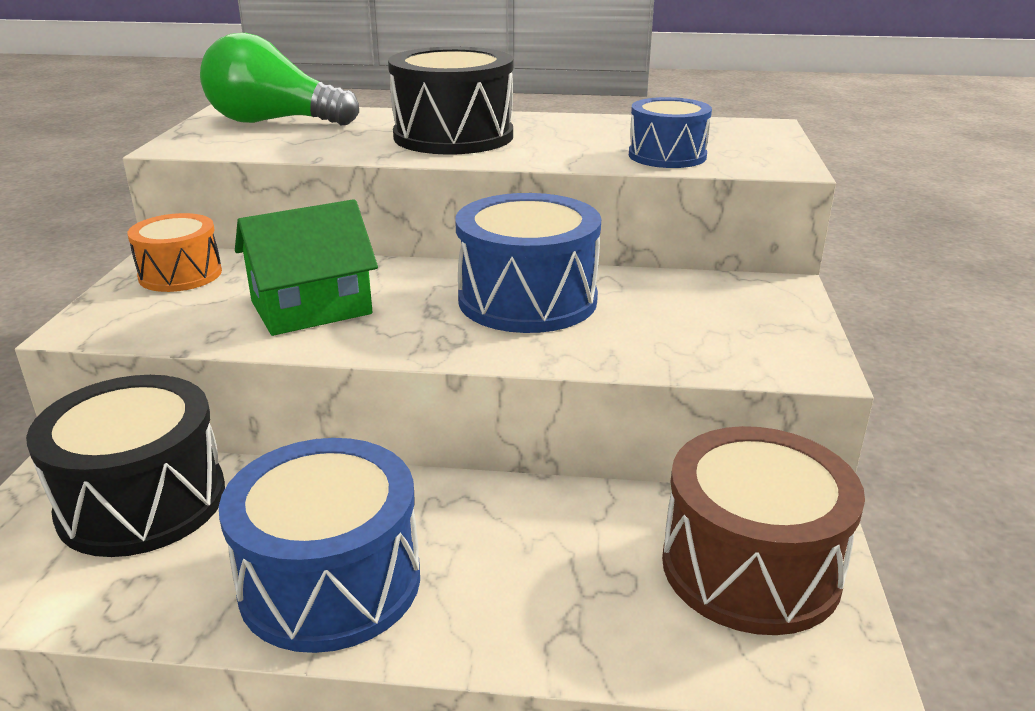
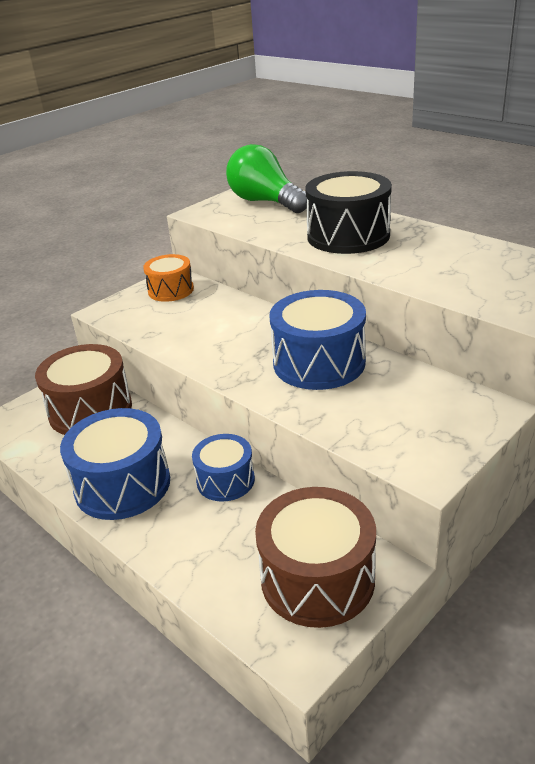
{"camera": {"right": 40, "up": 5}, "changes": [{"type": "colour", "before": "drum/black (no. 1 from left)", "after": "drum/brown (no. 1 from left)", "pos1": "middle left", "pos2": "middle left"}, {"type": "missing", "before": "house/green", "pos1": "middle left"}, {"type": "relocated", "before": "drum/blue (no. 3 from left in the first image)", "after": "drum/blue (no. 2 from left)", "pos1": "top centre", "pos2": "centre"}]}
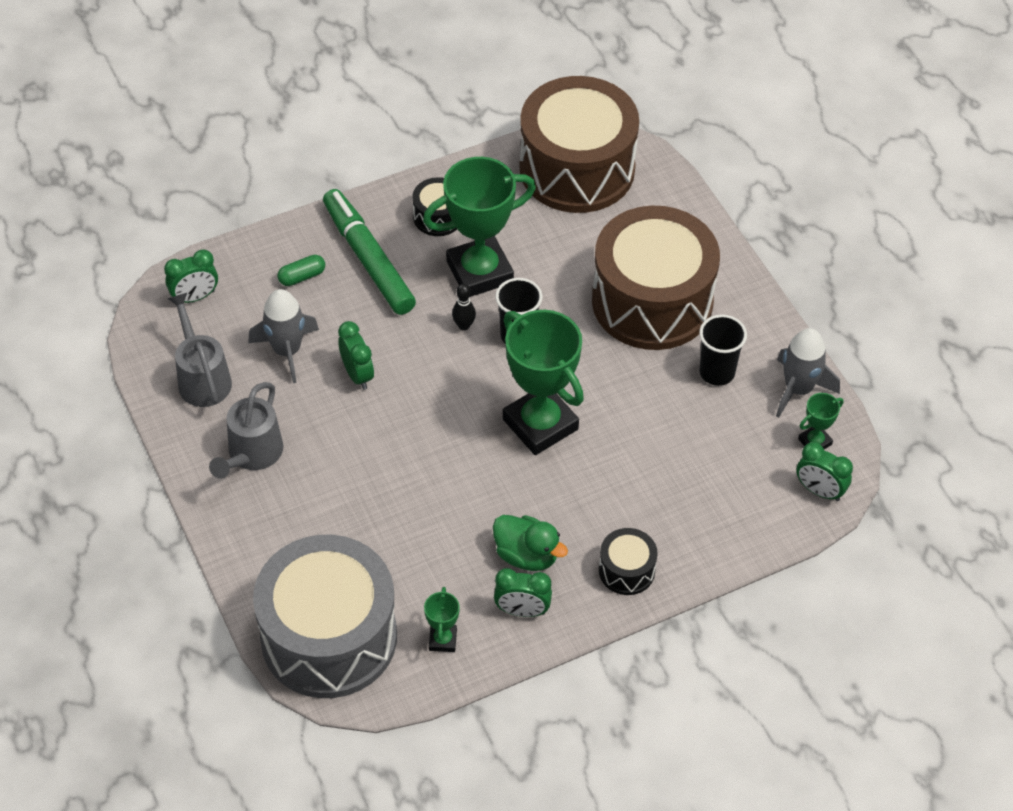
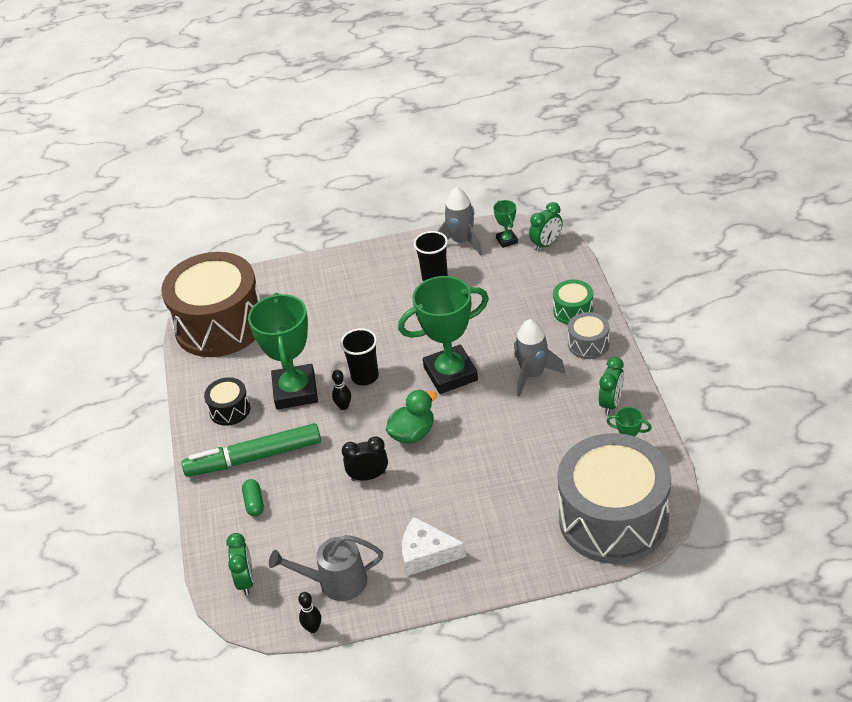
{"camera": {"right": -70, "up": -10}, "changes": [{"type": "exchanged", "before": "watering can/grey (no. 2 from left)", "after": "cheese/white", "pos1": "middle left", "pos2": "bottom centre"}, {"type": "relocated", "before": "rocket/grey (no. 1 from left in the first image)", "after": "rocket/grey (no. 2 from left)", "pos1": "middle left", "pos2": "centre"}, {"type": "colour", "before": "clock/green (no. 2 from left)", "after": "clock/black", "pos1": "centre", "pos2": "centre"}, {"type": "relocated", "before": "duck/green", "pos1": "bottom centre", "pos2": "centre"}, {"type": "missing", "before": "drum/brown (no. 2 from left)", "pos1": "centre"}, {"type": "colour", "before": "drum/black (no. 2 from left)", "after": "drum/grey (no. 1 from left)", "pos1": "bottom centre", "pos2": "middle right"}, {"type": "appeared", "after": "bowling pin/black (no. 1 from left)", "pos2": "bottom centre"}, {"type": "appeared", "after": "drum/green", "pos2": "middle right"}]}
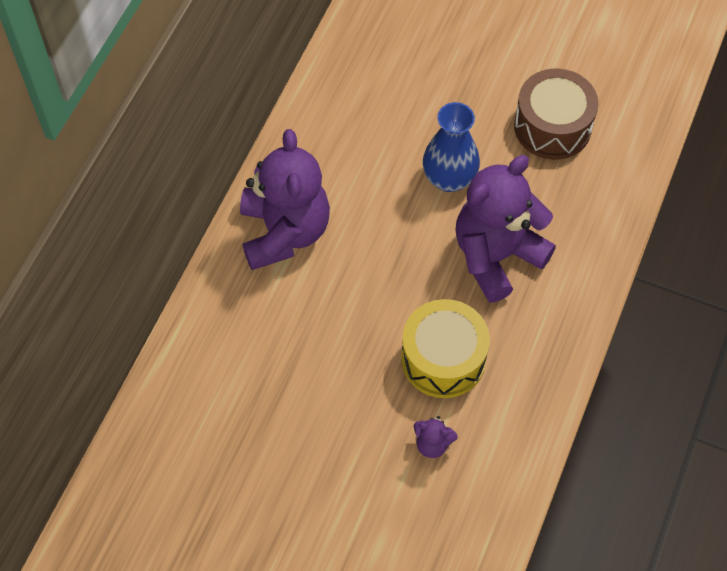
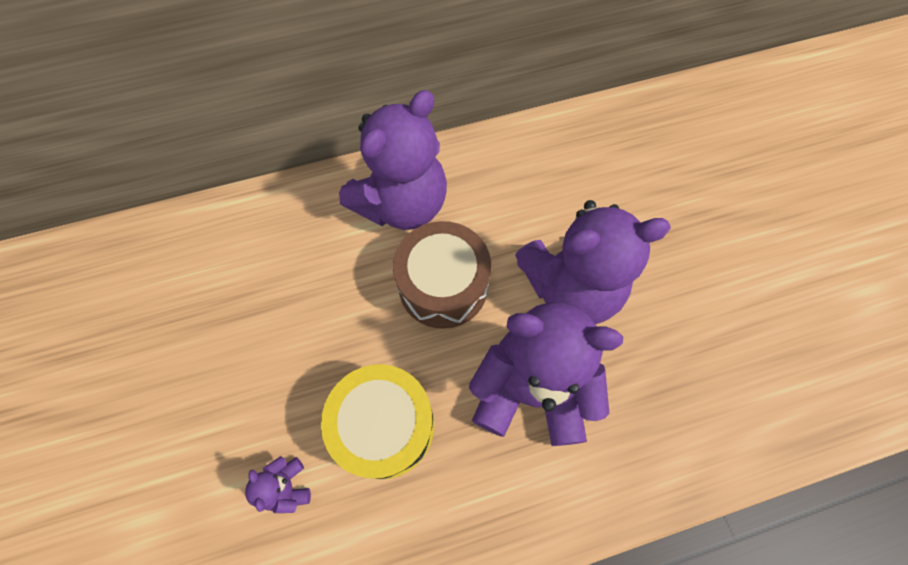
{"camera": {"right": 50, "up": 5}, "changes": [{"type": "exchanged", "before": "vase/blue", "after": "teddy bear/purple (no. 4 from left)", "pos1": "top centre", "pos2": "centre"}, {"type": "relocated", "before": "drum/brown", "pos1": "top right", "pos2": "centre"}]}
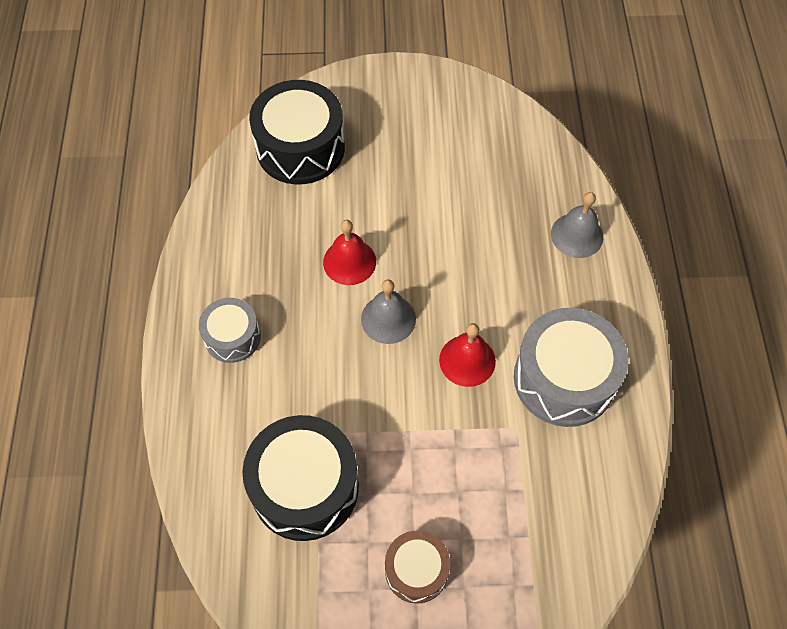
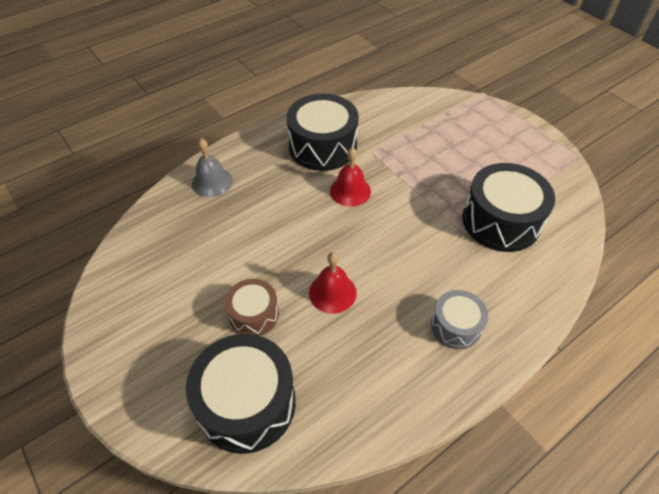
{"camera": {"right": -125, "up": -10}, "changes": [{"type": "missing", "before": "bell/grey (no. 1 from left)", "pos1": "centre"}, {"type": "relocated", "before": "drum/brown", "pos1": "bottom centre", "pos2": "centre"}, {"type": "colour", "before": "drum/grey (no. 2 from left)", "after": "drum/black (no. 2 from left)", "pos1": "middle right", "pos2": "top centre"}]}
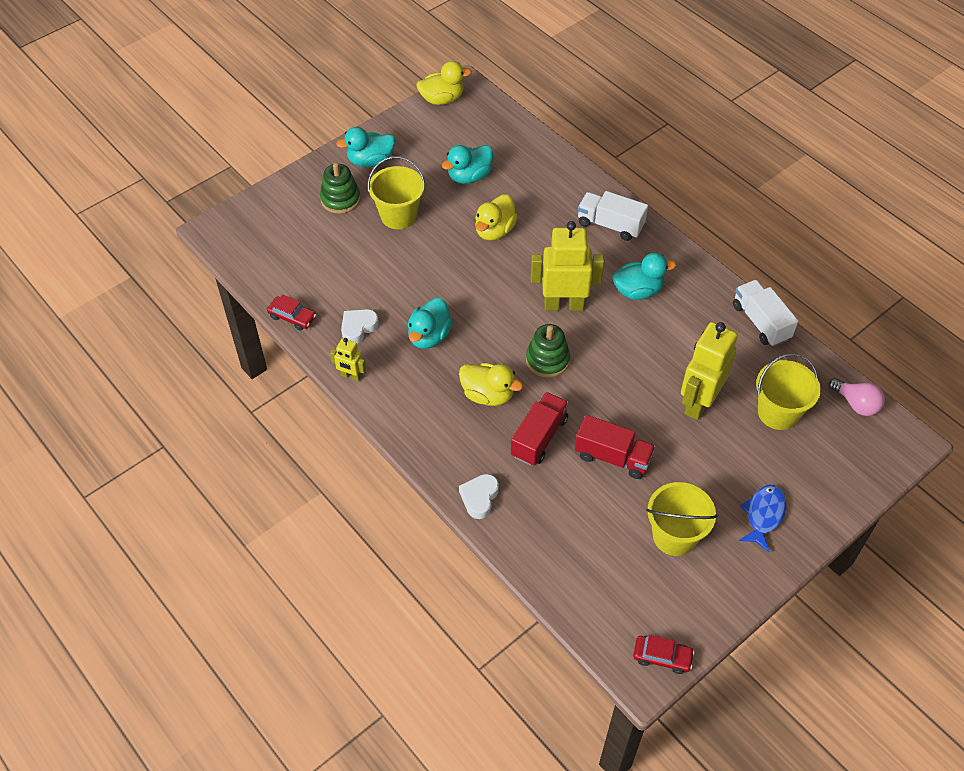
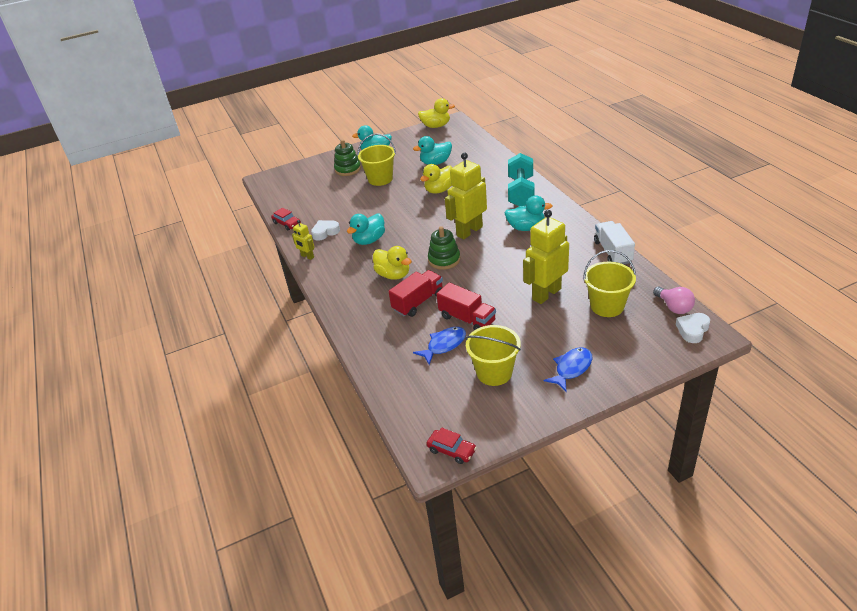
{"camera": {"right": 20, "up": -15}, "changes": [{"type": "relocated", "before": "heart/white (no. 2 from left)", "pos1": "centre", "pos2": "middle right"}, {"type": "spun", "before": "robot/yellow (no. 2 from left)", "pos1": "centre", "pos2": "top centre", "turn": -60}, {"type": "exchanged", "before": "truck/white (no. 1 from left)", "after": "dumbbell/turquoise", "pos1": "top centre", "pos2": "top centre"}, {"type": "appeared", "after": "fish/blue (no. 1 from left)", "pos2": "centre"}]}
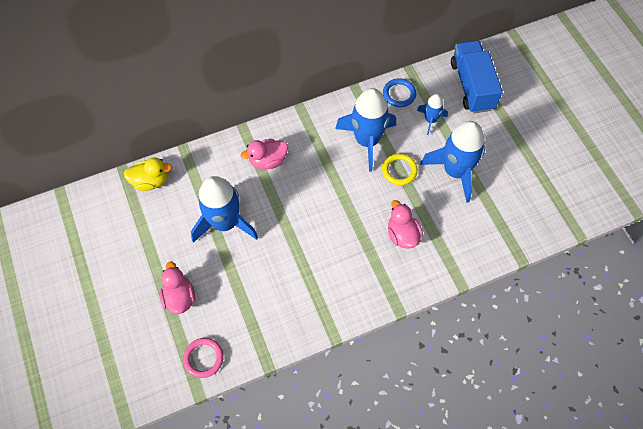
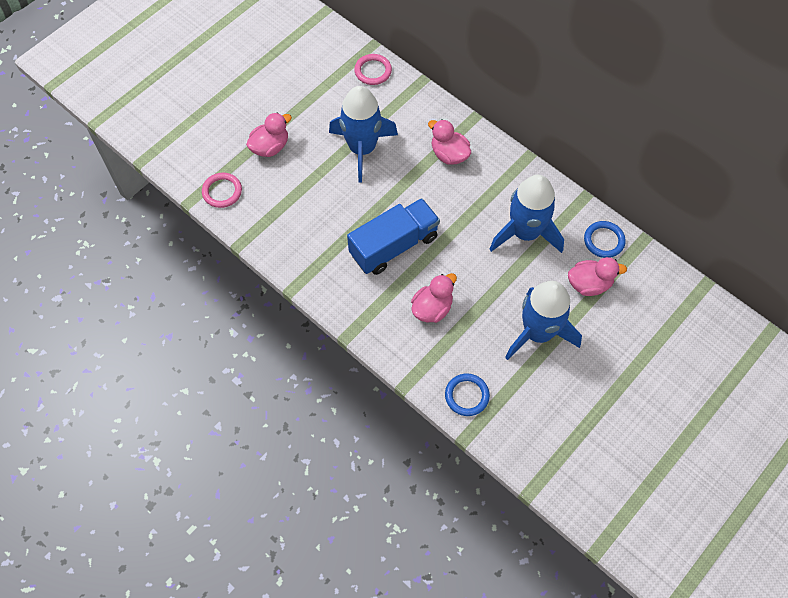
{"camera": {"right": 65, "up": 0}, "changes": [{"type": "exchanged", "before": "duck/yellow", "after": "ring/pink (no. 2 from left)", "pos1": "middle left", "pos2": "top centre"}, {"type": "missing", "before": "ring/yellow", "pos1": "centre"}, {"type": "exchanged", "before": "rocket/blue (no. 3 from left)", "after": "duck/pink (no. 4 from left)", "pos1": "top right", "pos2": "middle right"}, {"type": "relocated", "before": "truck/blue", "pos1": "top right", "pos2": "centre"}, {"type": "appeared", "after": "ring/blue (no. 1 from left)", "pos2": "centre"}]}
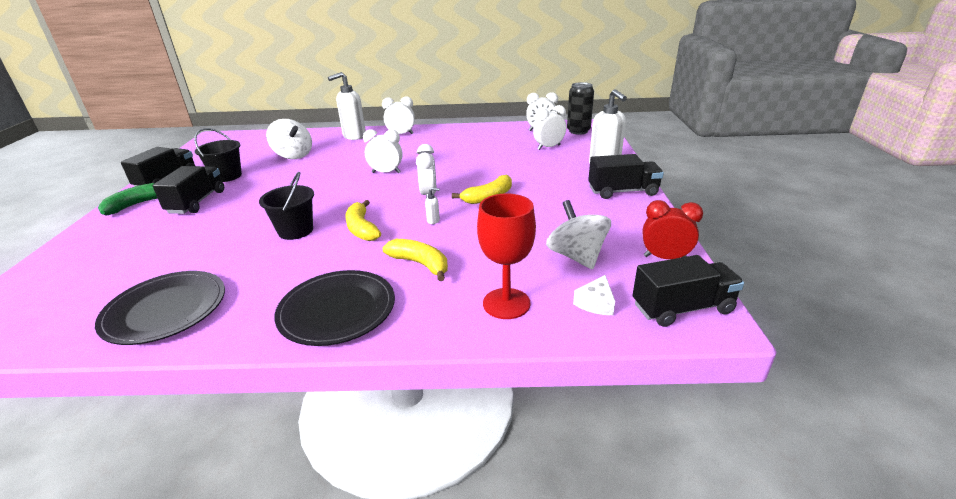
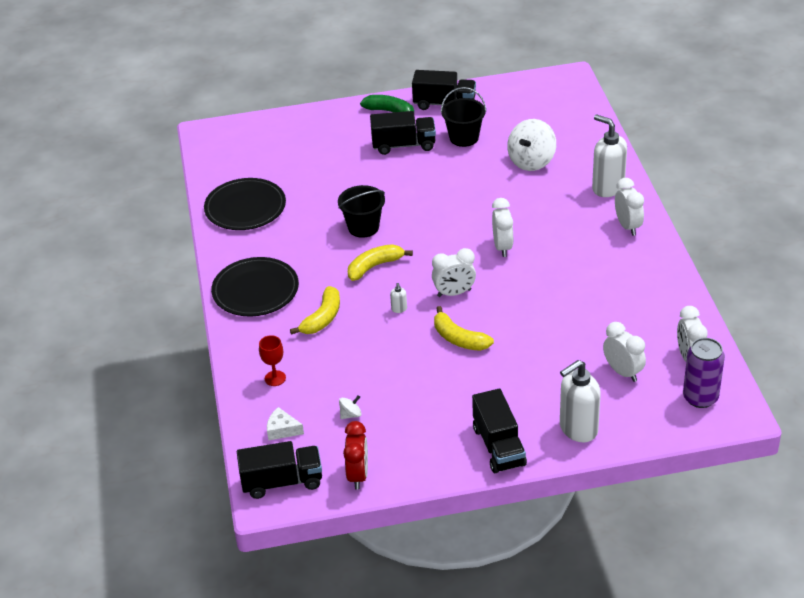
{"camera": {"right": 80, "up": 10}, "changes": [{"type": "size", "before": "goblet/red", "pos1": "centre", "pos2": "centre", "scale": 0.56}, {"type": "size", "before": "spinning top/white (no. 2 from left in the first image)", "pos1": "centre", "pos2": "bottom centre", "scale": 0.44}, {"type": "colour", "before": "can/black", "after": "can/purple", "pos1": "top centre", "pos2": "middle right"}, {"type": "spun", "before": "truck/black (no. 4 from left in the first image)", "pos1": "middle right", "pos2": "bottom centre", "turn": -75}]}
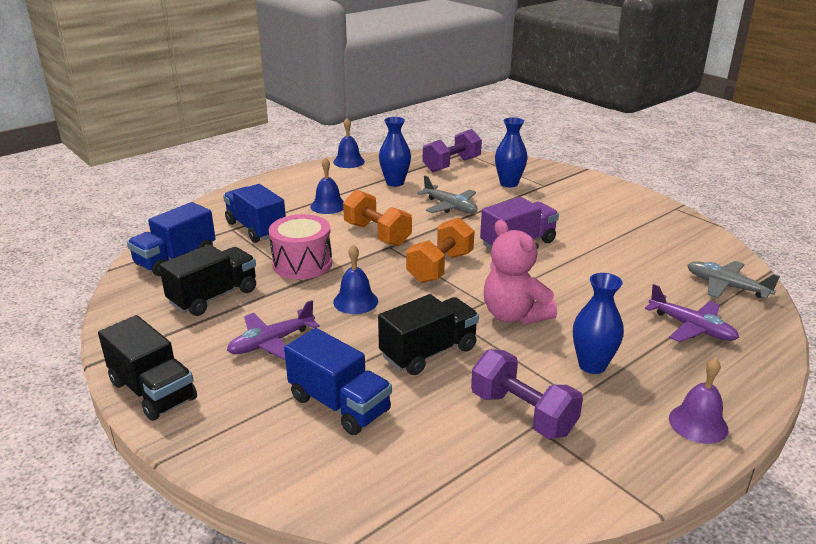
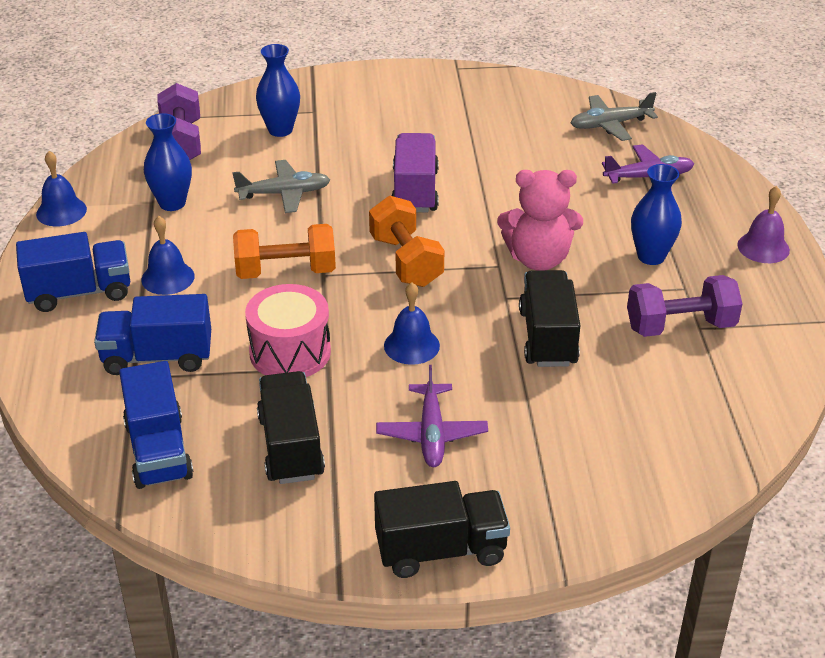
{"camera": {"right": -55, "up": 10}, "changes": [{"type": "relocated", "before": "truck/blue (no. 3 from left in the first image)", "after": "truck/blue (no. 1 from left)", "pos1": "bottom centre", "pos2": "middle left"}]}
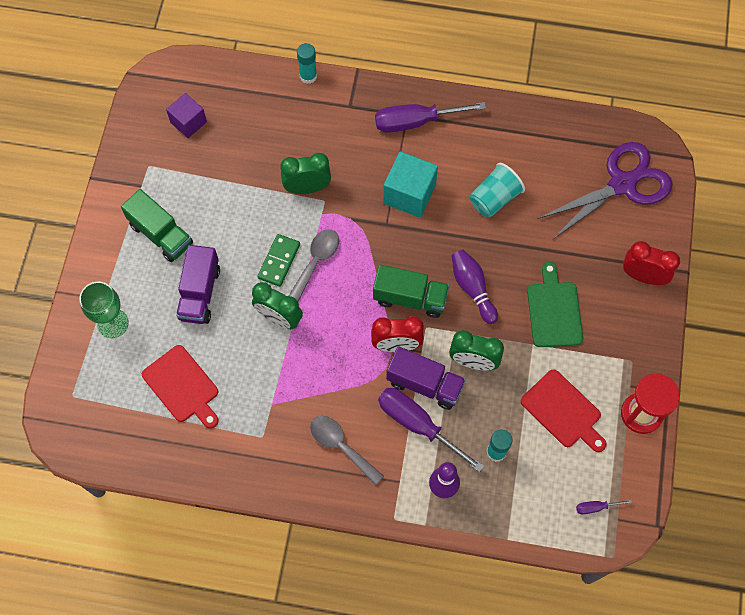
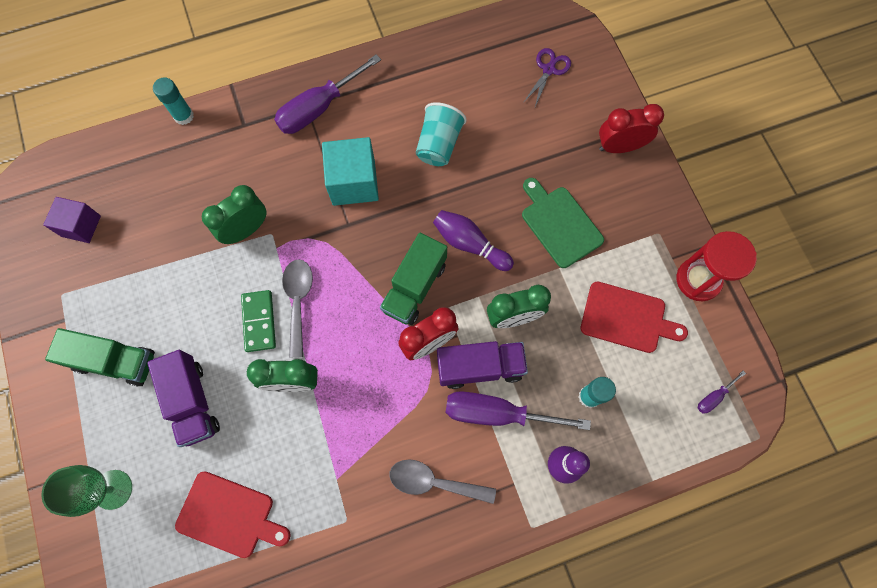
{"camera": {"right": -30, "up": 5}, "changes": [{"type": "spun", "before": "truck/green (no. 2 from left)", "pos1": "centre", "pos2": "centre", "turn": 135}, {"type": "size", "before": "scissors/purple", "pos1": "top right", "pos2": "top centre", "scale": 0.46}]}
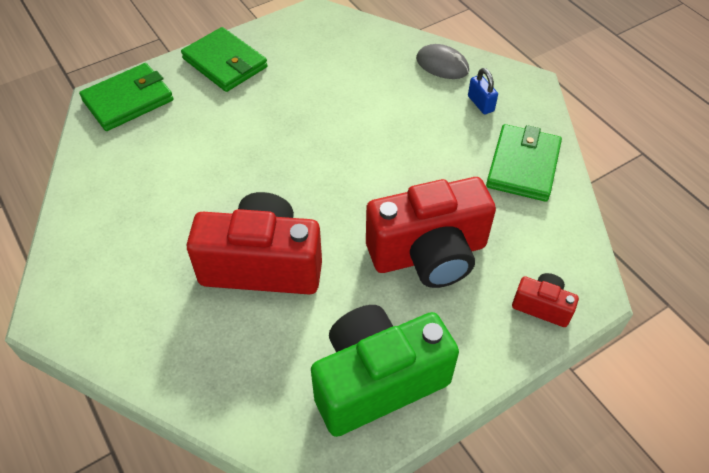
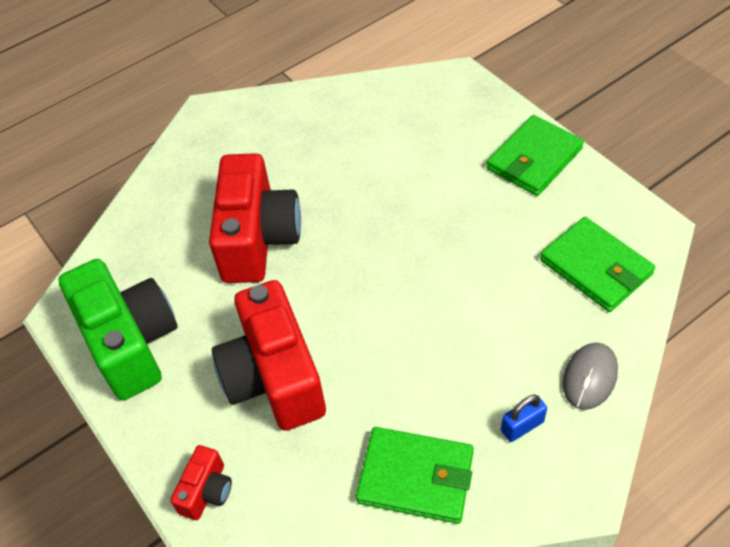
{"camera": {"right": 90, "up": 0}, "changes": [{"type": "relocated", "before": "wallet/green (no. 1 from left in the first image)", "after": "wallet/green (no. 3 from left)", "pos1": "top left", "pos2": "middle right"}]}
